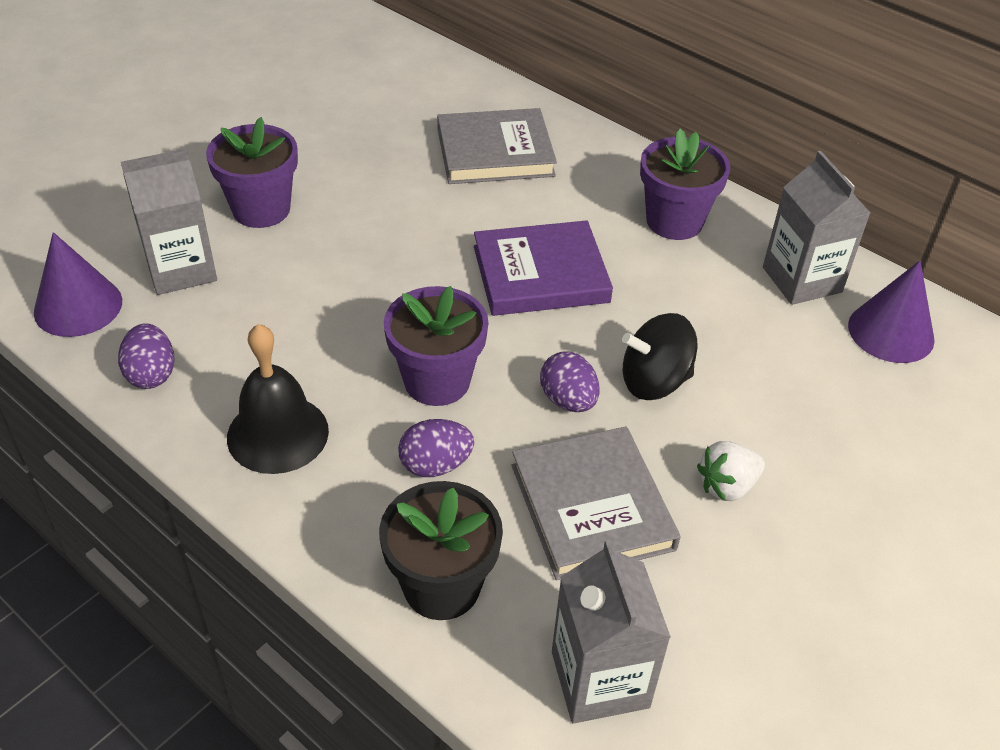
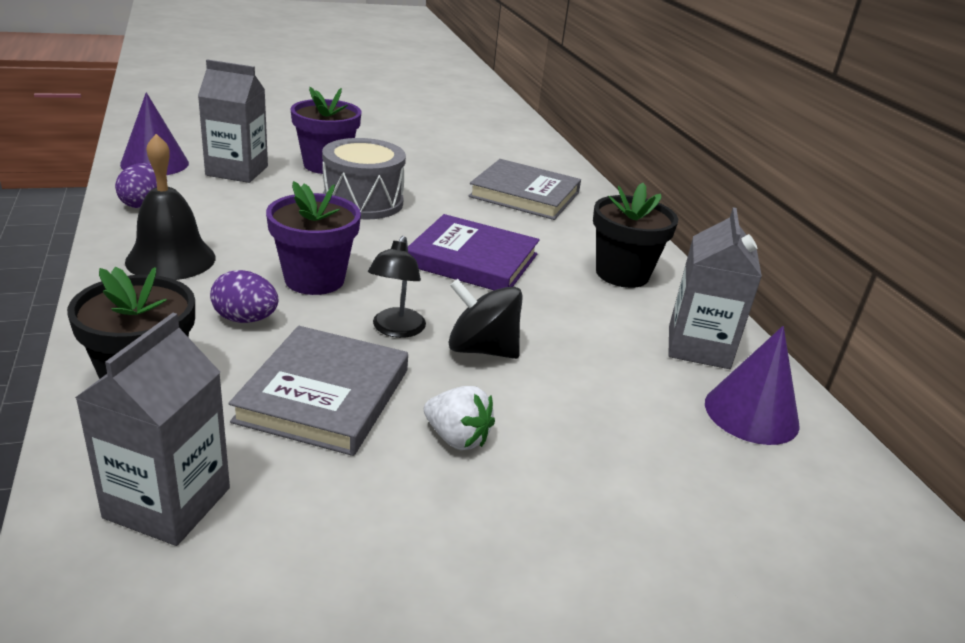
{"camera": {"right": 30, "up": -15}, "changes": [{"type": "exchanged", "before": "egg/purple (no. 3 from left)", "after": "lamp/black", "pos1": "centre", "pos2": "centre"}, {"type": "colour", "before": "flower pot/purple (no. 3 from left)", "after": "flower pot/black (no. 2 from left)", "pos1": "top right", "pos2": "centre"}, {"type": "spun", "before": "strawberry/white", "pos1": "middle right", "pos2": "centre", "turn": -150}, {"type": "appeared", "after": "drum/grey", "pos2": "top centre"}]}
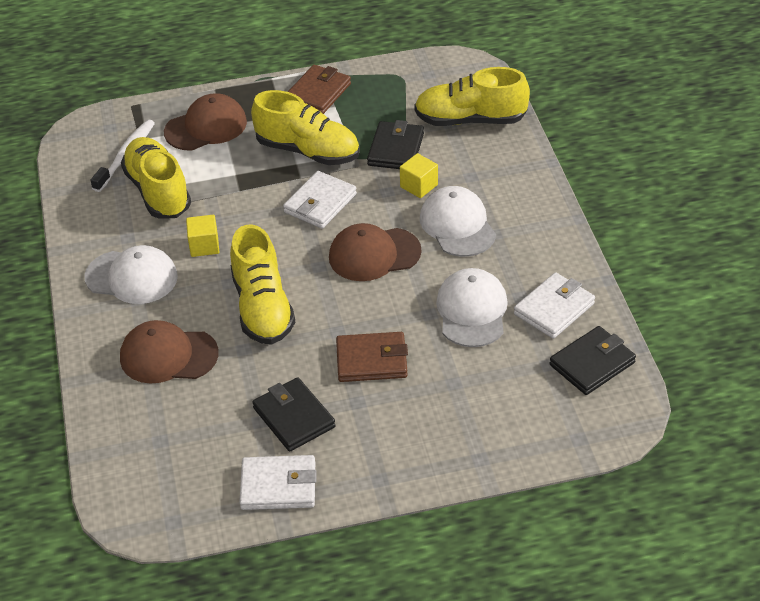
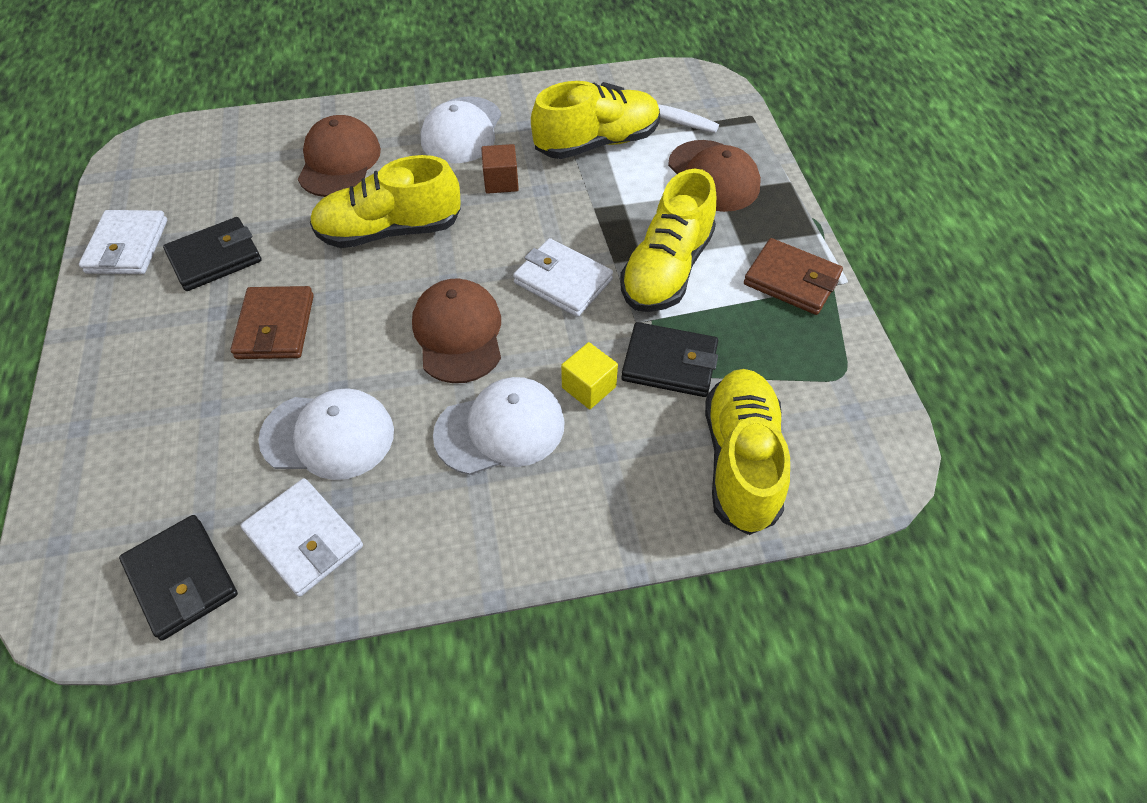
{"camera": {"right": 90, "up": 10}, "changes": [{"type": "colour", "before": "cube/yellow (no. 1 from left)", "after": "cube/brown", "pos1": "middle left", "pos2": "top centre"}]}
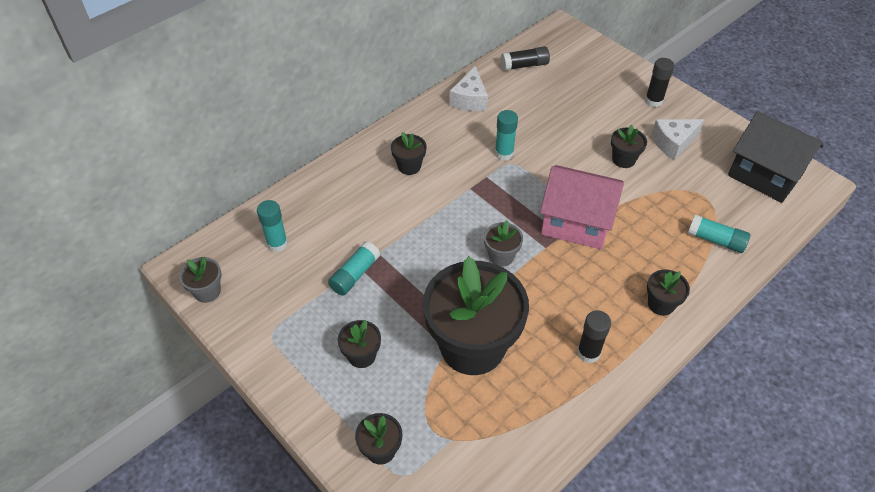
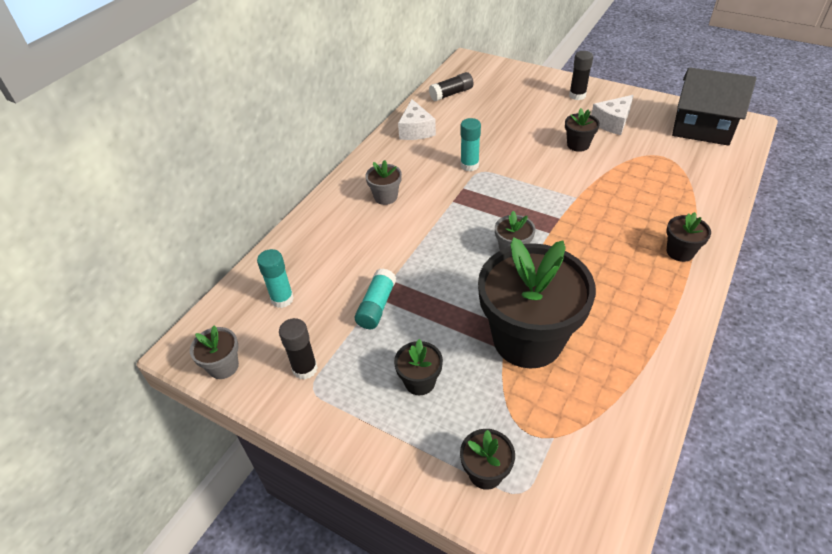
{"camera": {"right": -15, "up": -5}, "changes": [{"type": "colour", "before": "flower pot/black (no. 3 from left)", "after": "flower pot/grey (no. 2 from left)", "pos1": "top centre", "pos2": "top centre"}, {"type": "missing", "before": "house/pink", "pos1": "centre"}, {"type": "relocated", "before": "glue stick/black (no. 2 from left in the first image)", "after": "glue stick/black (no. 1 from left)", "pos1": "bottom right", "pos2": "centre"}, {"type": "missing", "before": "glue stick/turquoise (no. 4 from left)", "pos1": "middle right"}]}
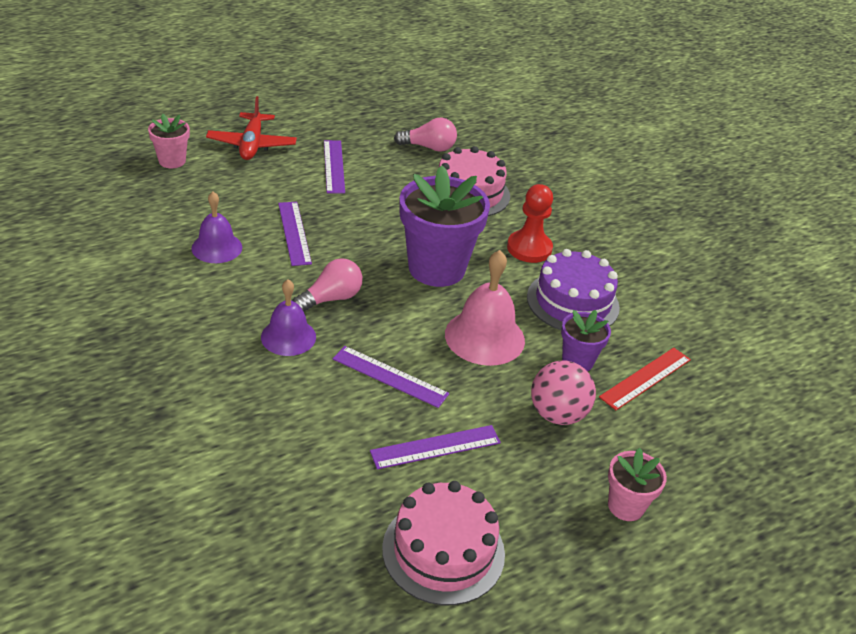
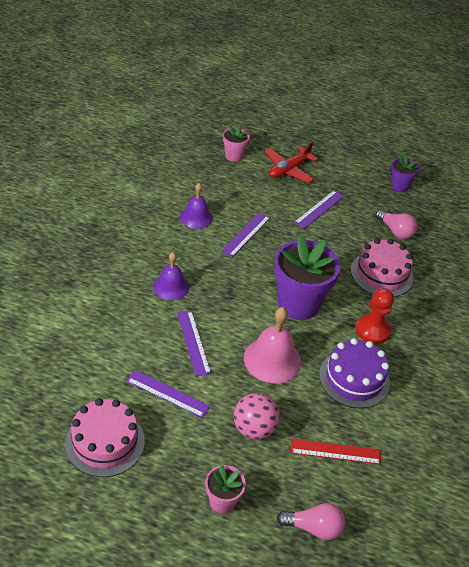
{"camera": {"right": 45, "up": 5}, "changes": [{"type": "relocated", "before": "light bulb/pink (no. 1 from left)", "pos1": "centre", "pos2": "bottom centre"}, {"type": "relocated", "before": "flower pot/purple (no. 2 from left)", "pos1": "middle right", "pos2": "top right"}]}
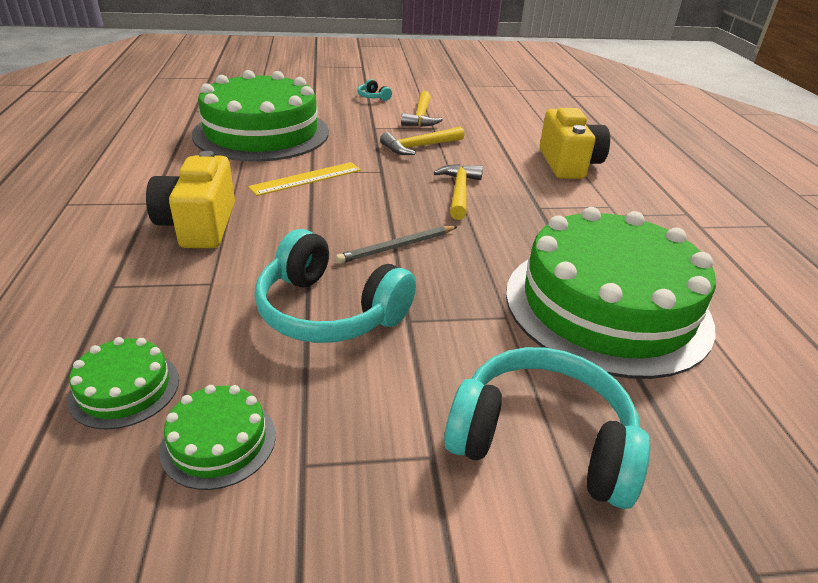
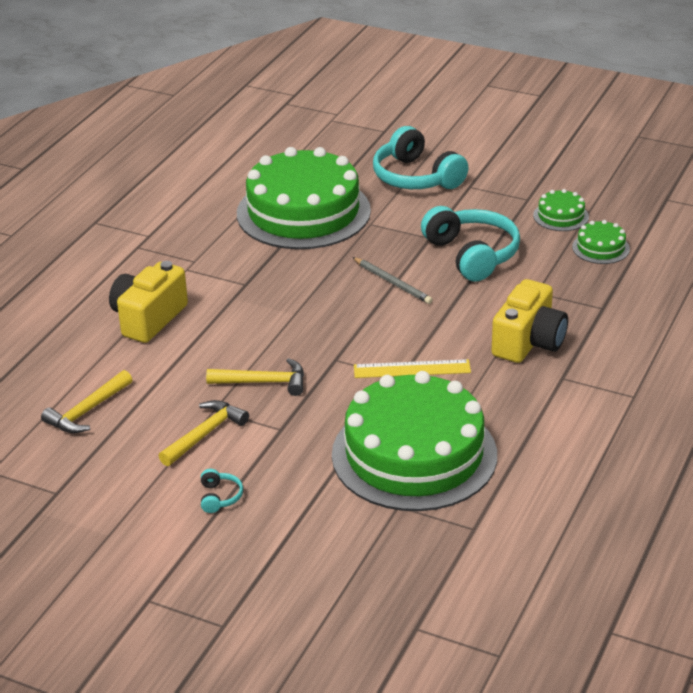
{"camera": {"right": -145, "up": 0}, "changes": [{"type": "spun", "before": "pencil/grey", "pos1": "centre", "pos2": "centre", "turn": 45}, {"type": "relocated", "before": "hammer/yellow (no. 3 from left in the first image)", "after": "hammer/yellow (no. 1 from left)", "pos1": "top centre", "pos2": "middle left"}]}
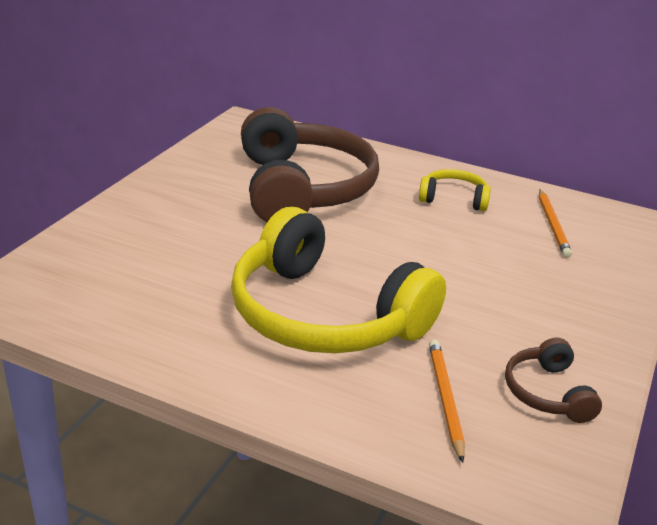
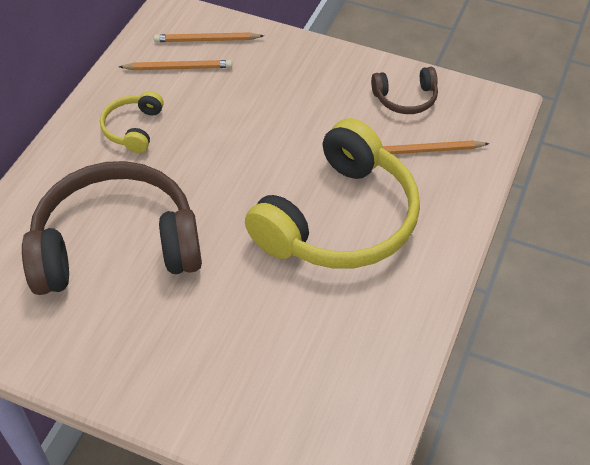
{"camera": {"right": -90, "up": 20}, "changes": [{"type": "appeared", "after": "pencil/orange (no. 2 from left)", "pos2": "top centre"}]}
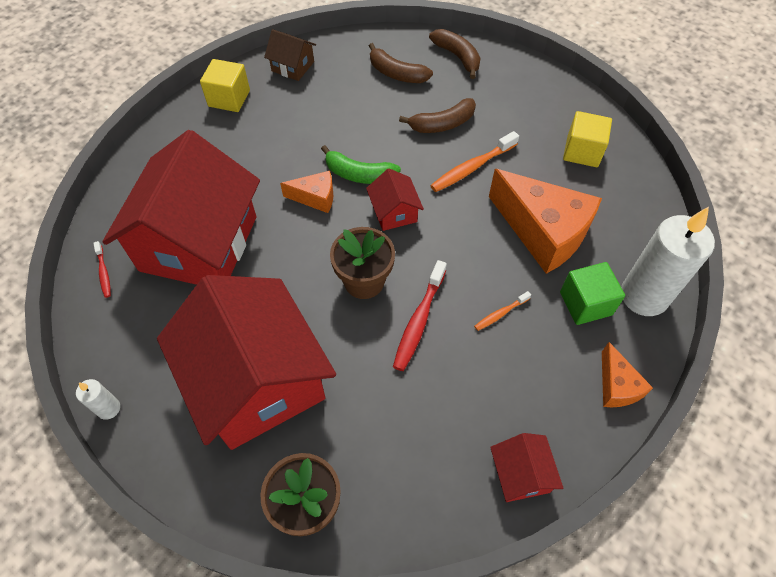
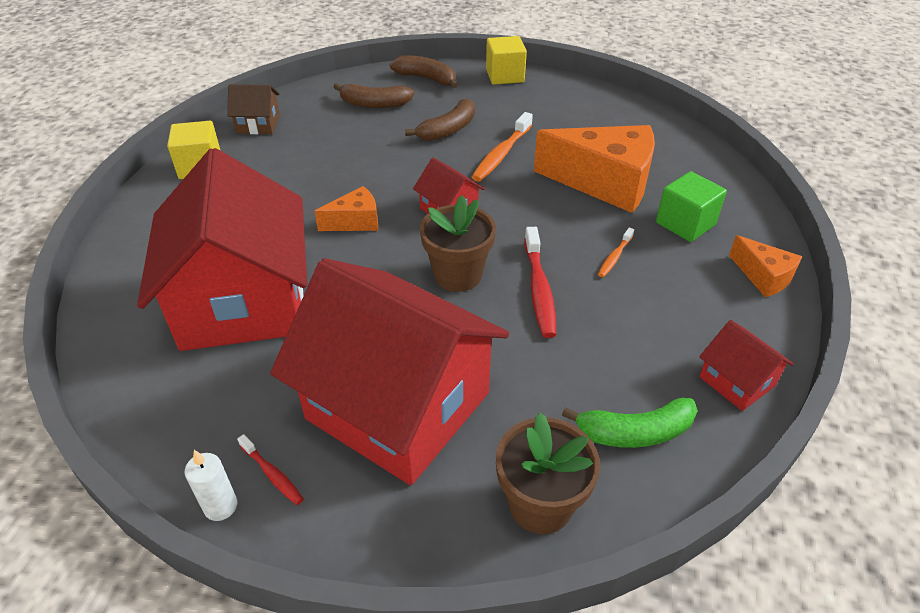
{"camera": {"right": -25, "up": -15}, "changes": [{"type": "relocated", "before": "toothbrush/red (no. 1 from left)", "pos1": "middle left", "pos2": "bottom left"}, {"type": "relocated", "before": "banana/green", "pos1": "top centre", "pos2": "bottom right"}, {"type": "relocated", "before": "cube/yellow (no. 2 from left)", "pos1": "top right", "pos2": "top centre"}, {"type": "missing", "before": "candle/white (no. 2 from left)", "pos1": "middle right"}]}
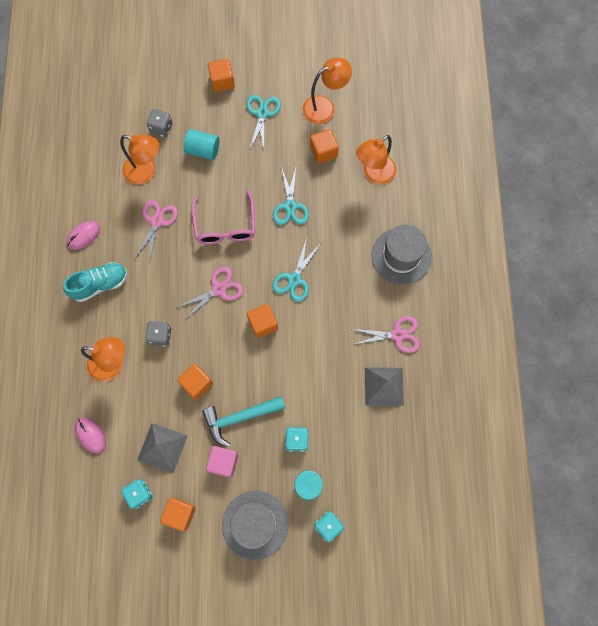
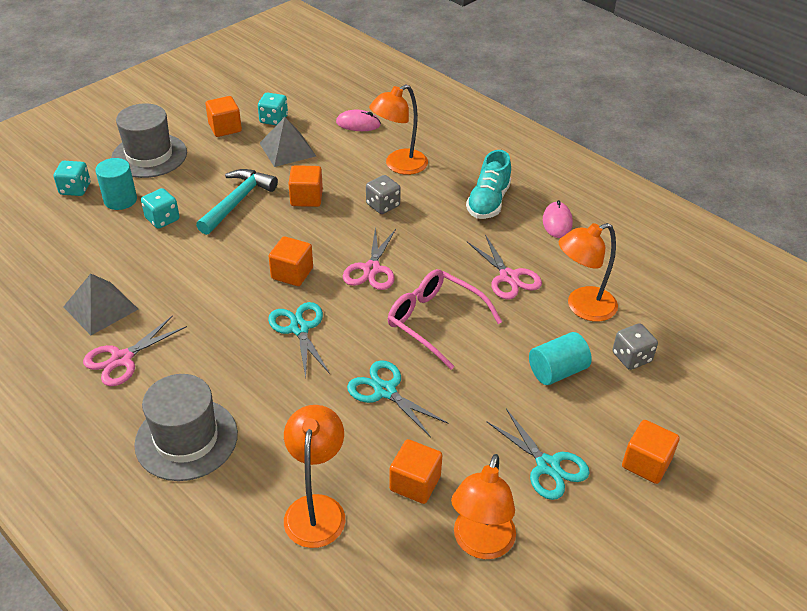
{"camera": {"right": 135, "up": -30}, "changes": [{"type": "missing", "before": "cube/pink", "pos1": "bottom centre"}]}
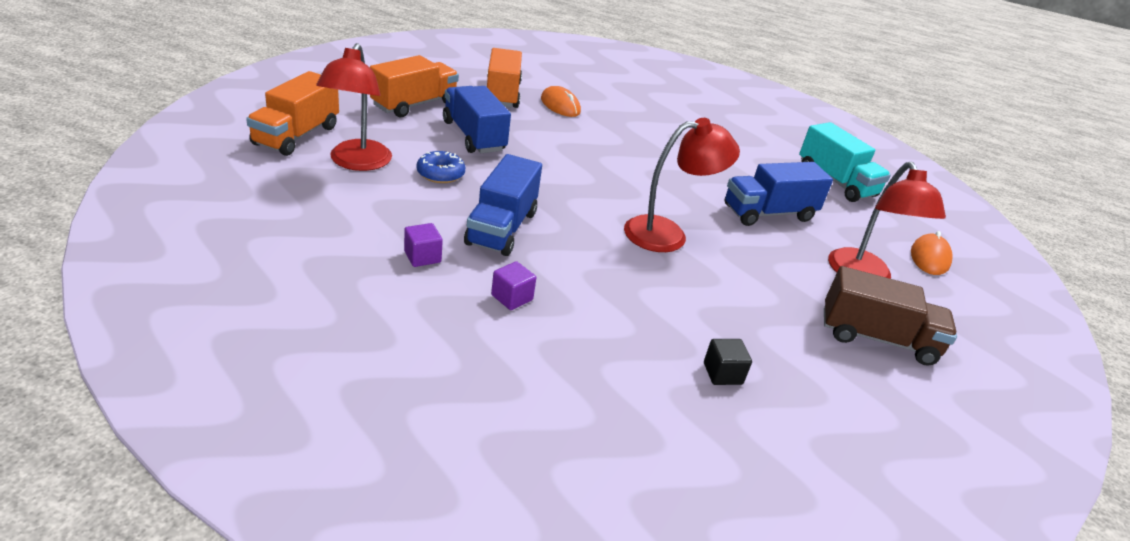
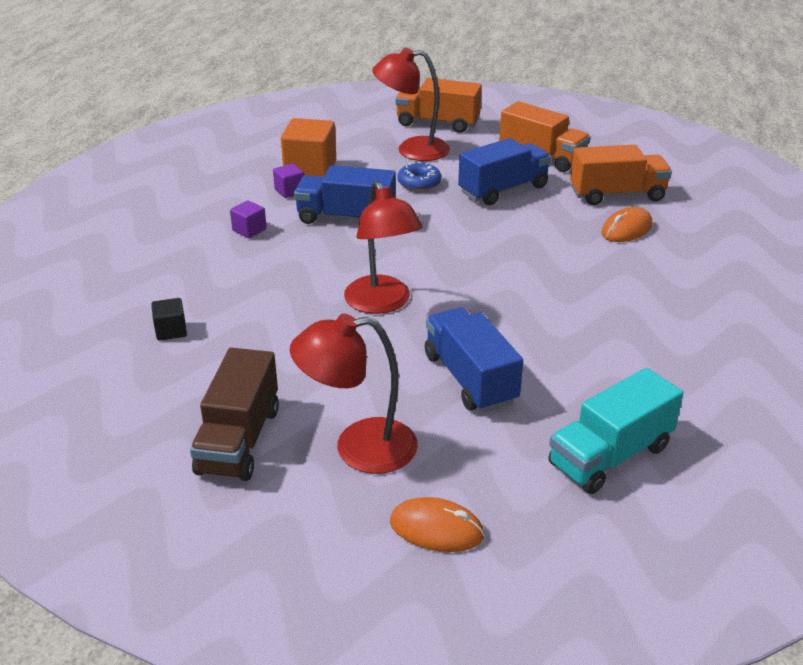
{"camera": {"right": 90, "up": 0}, "changes": [{"type": "appeared", "after": "cube/orange", "pos2": "top centre"}]}
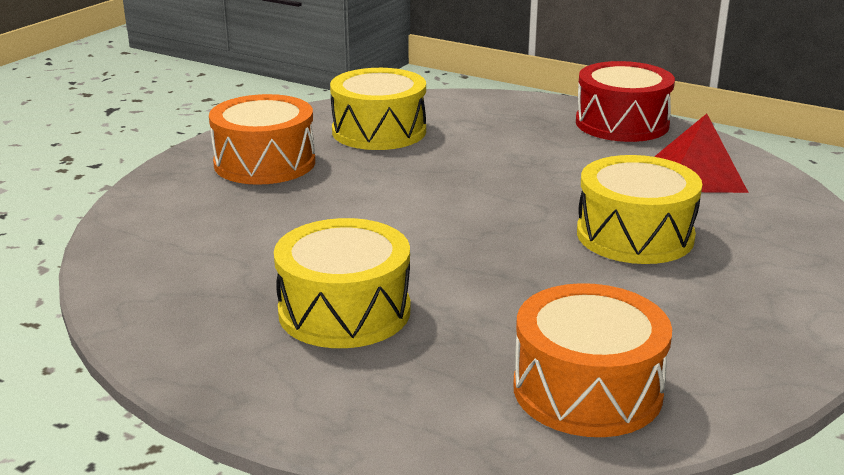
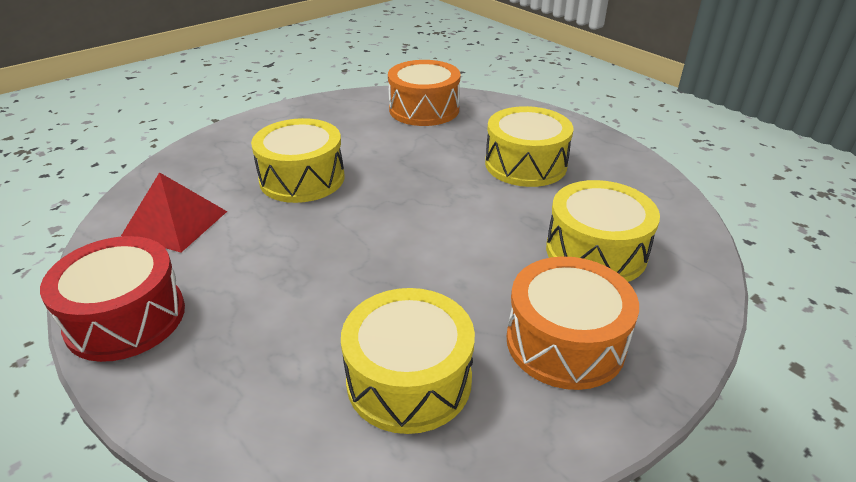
{"camera": {"right": -160, "up": 10}, "changes": [{"type": "appeared", "after": "drum/yellow (no. 4 from left)", "pos2": "middle right"}]}
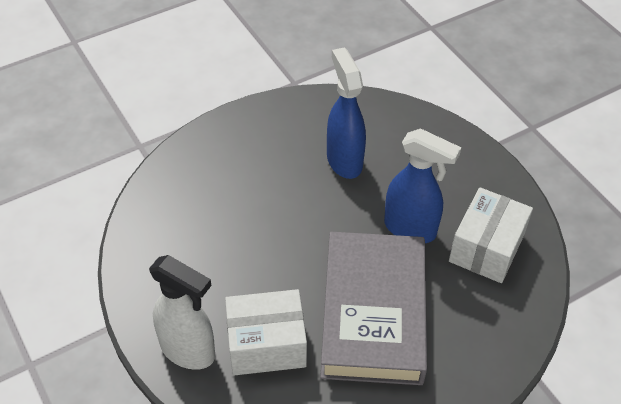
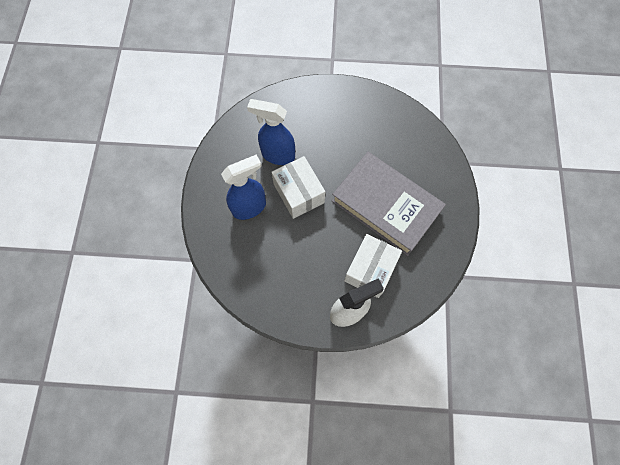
{"camera": {"right": -55, "up": 20}, "changes": [{"type": "relocated", "before": "spray bottle/blue (no. 2 from left in the first image)", "after": "spray bottle/blue (no. 1 from left)", "pos1": "middle right", "pos2": "centre"}, {"type": "relocated", "before": "box/white (no. 2 from left in the first image)", "after": "box/white (no. 1 from left)", "pos1": "middle right", "pos2": "centre"}]}
